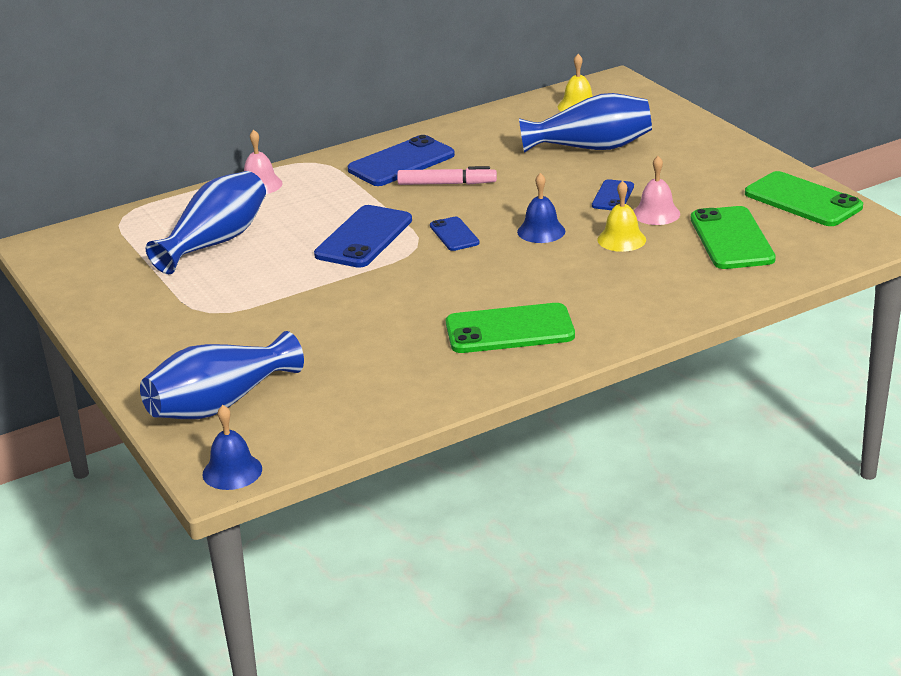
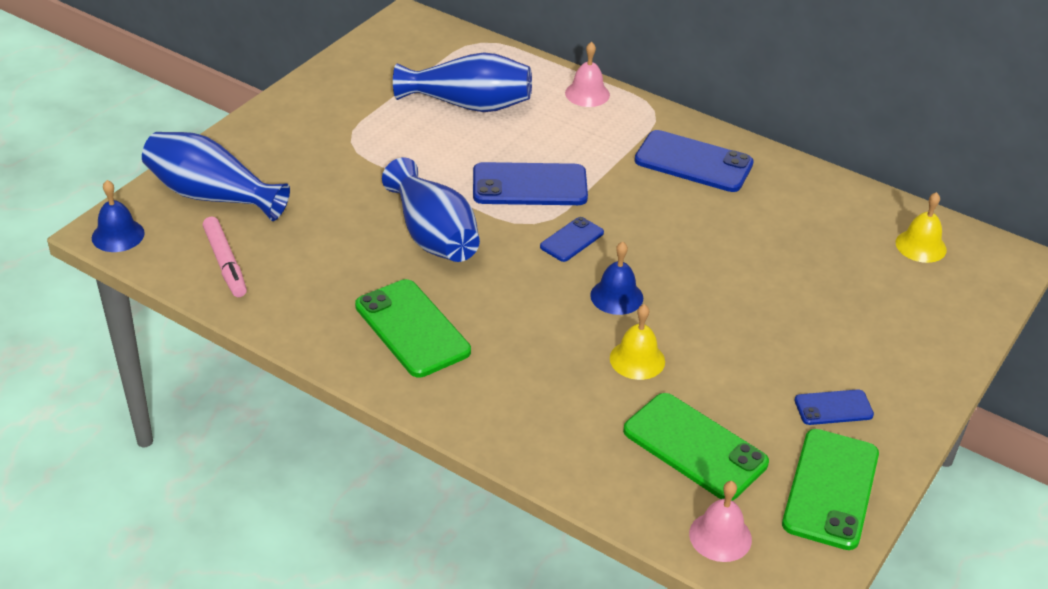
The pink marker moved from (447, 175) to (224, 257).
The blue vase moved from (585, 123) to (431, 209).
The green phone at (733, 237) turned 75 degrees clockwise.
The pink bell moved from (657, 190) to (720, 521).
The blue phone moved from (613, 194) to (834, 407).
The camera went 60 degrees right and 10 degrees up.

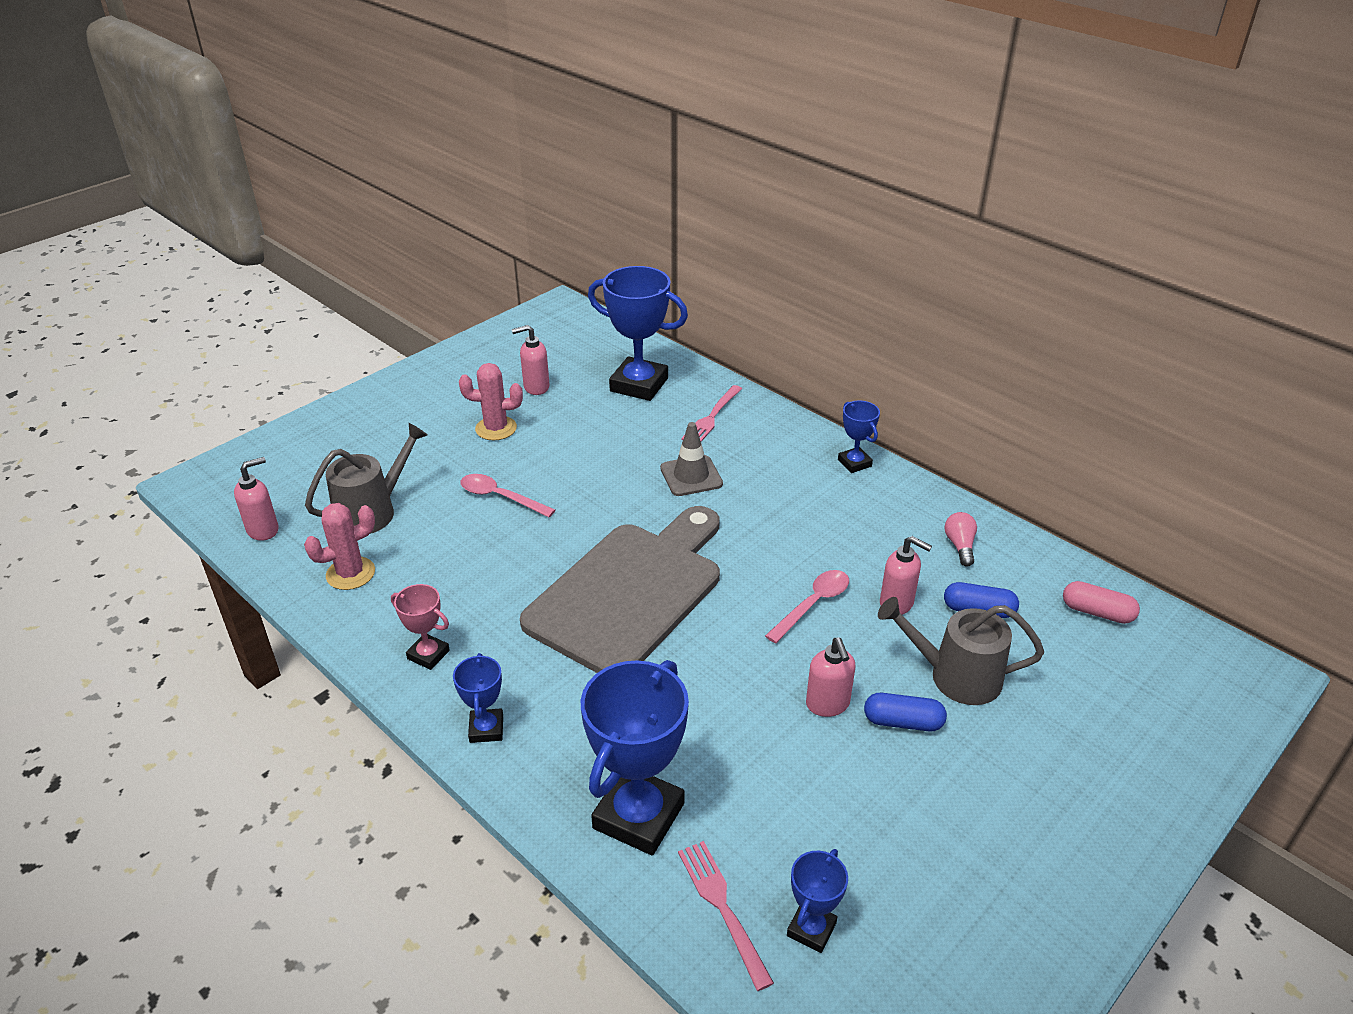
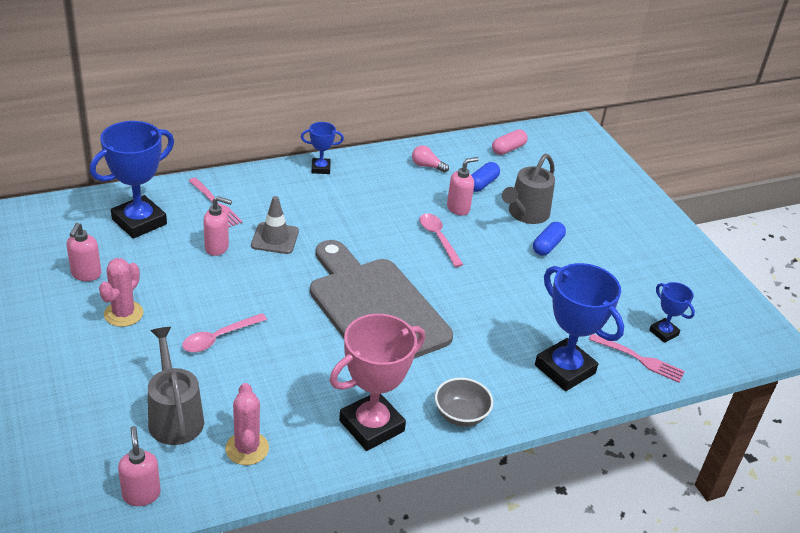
The pink soap dispenser moved from (831, 677) to (217, 226).
The pink trophy at (420, 627) changed to 1.97 times the size.
The blue trophy at (478, 698) was replaced by the grey bowl at (464, 402).
The pink fork at (726, 916) turned 150 degrees counterclockwise.
The camera went 70 degrees left and 0 degrees up.

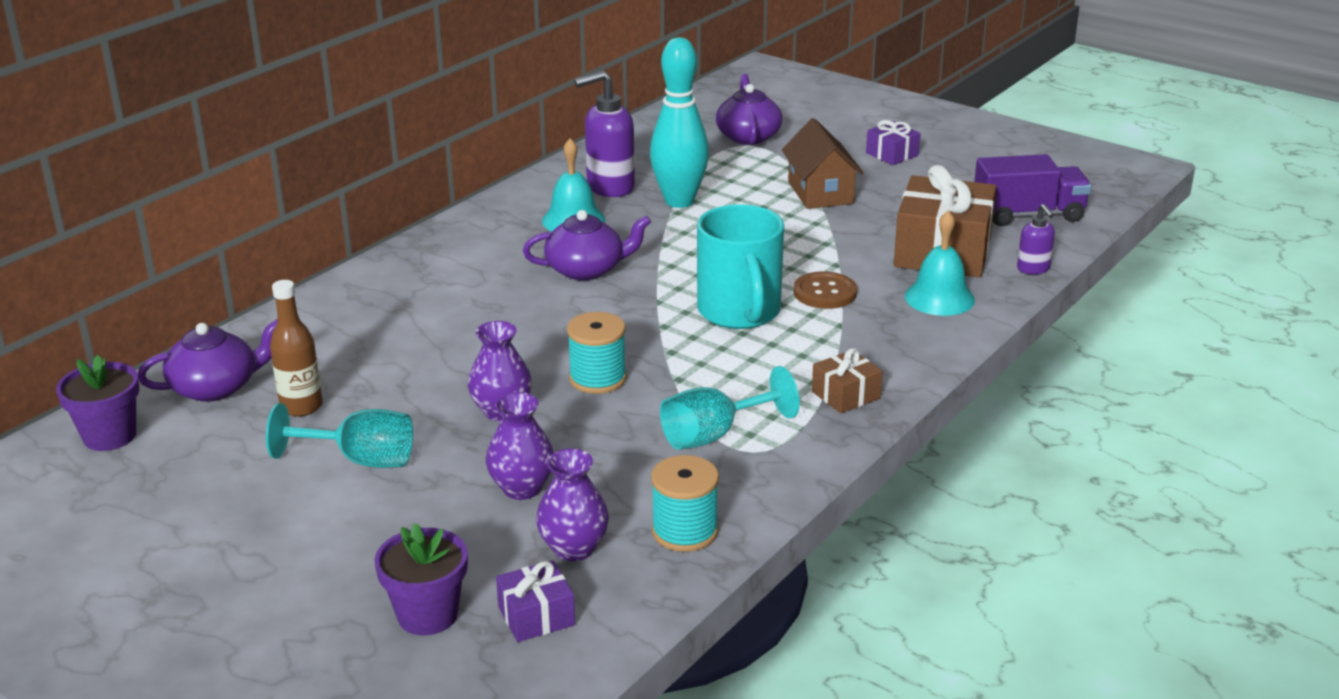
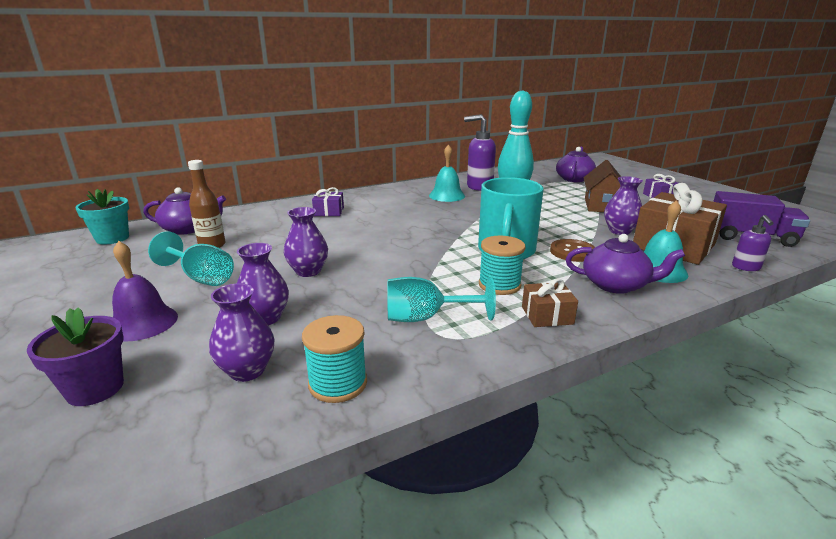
The purple flower pot at (97, 403) became the turquoise flower pot at (102, 216).
The purple bell at (145, 291) appeared.
The purple gift moved from (535, 601) to (328, 201).
The turquoise spool moved from (597, 353) to (502, 265).
The purple teapot moved from (587, 245) to (625, 264).
The purple vase at (623, 205) appeared.
The camera went 25 degrees right and 5 degrees down.

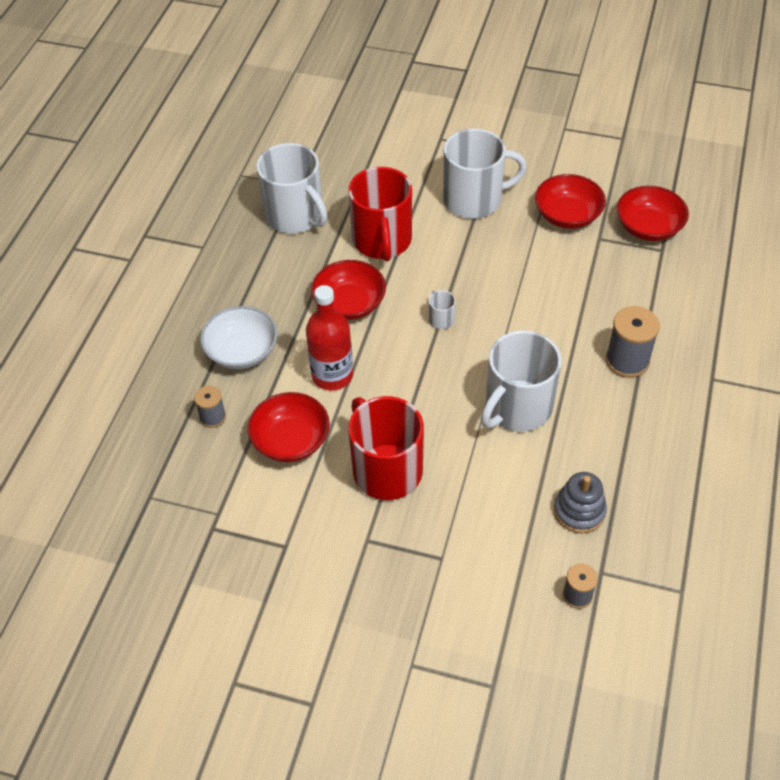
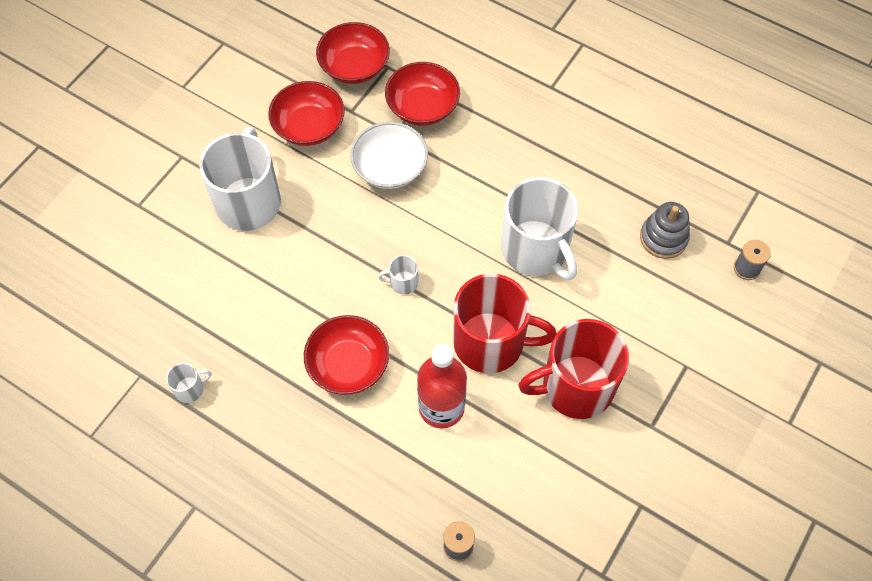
The white mug at (292, 188) changed to 0.41 times the size.
The white bowl moved from (238, 337) to (389, 155).
The red bowl moved from (289, 427) to (422, 94).
The red mug moved from (380, 214) to (505, 323).
The grey spool at (633, 342) disappeared.
The camera went 75 degrees left and 10 degrees up.

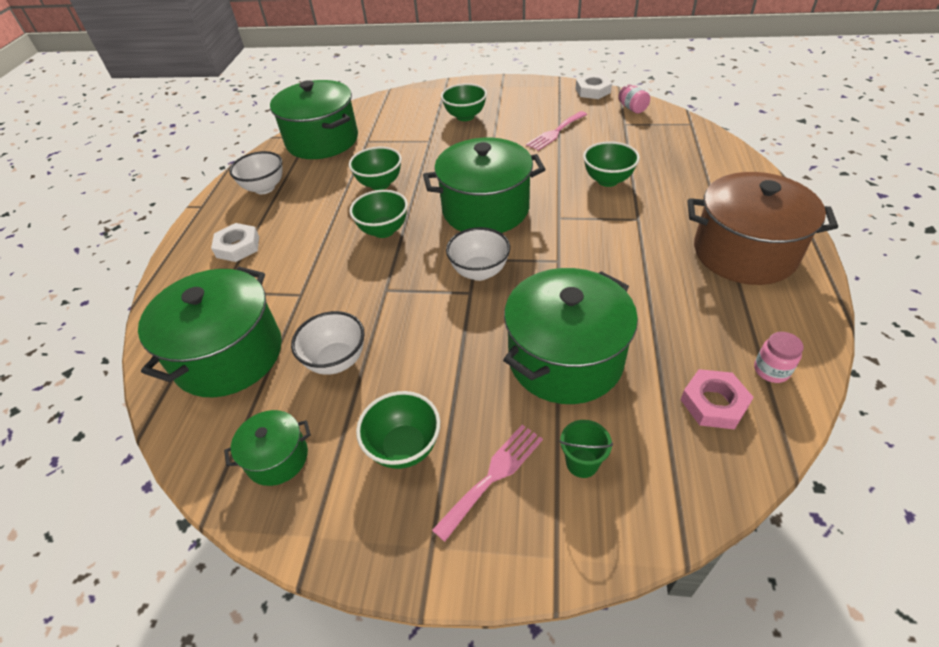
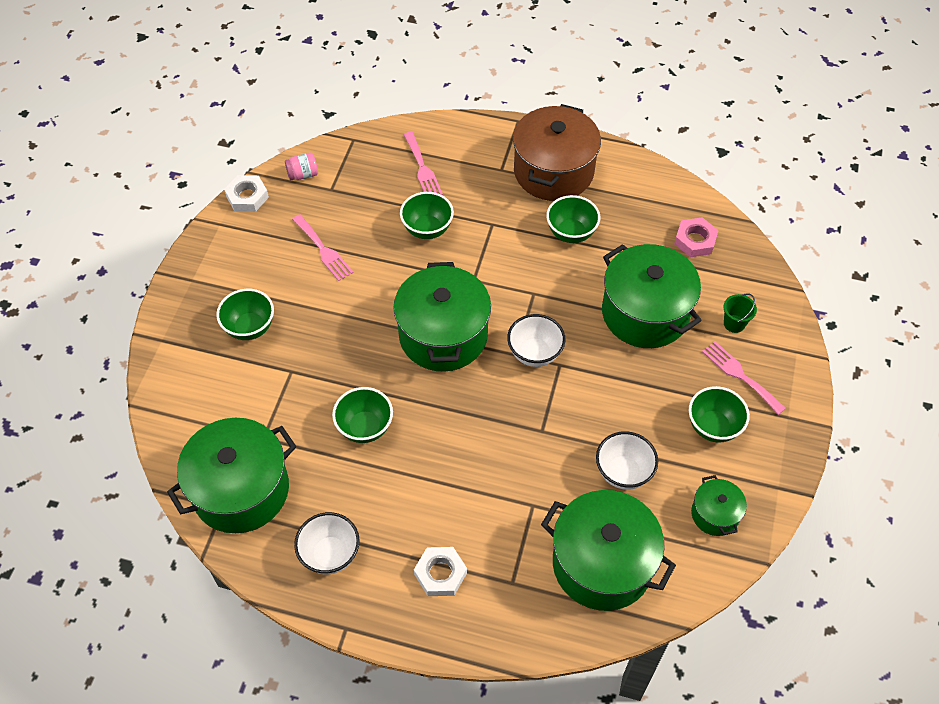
The pink fork at (423, 163) appeared.
The green bowl moved from (378, 214) to (573, 219).
The pink jar at (779, 357) disappeared.
The camera went 85 degrees left and 10 degrees up.

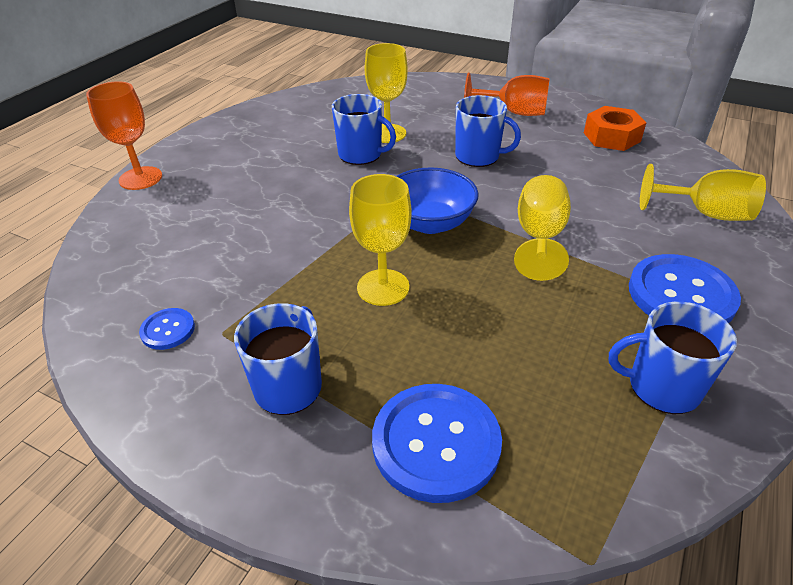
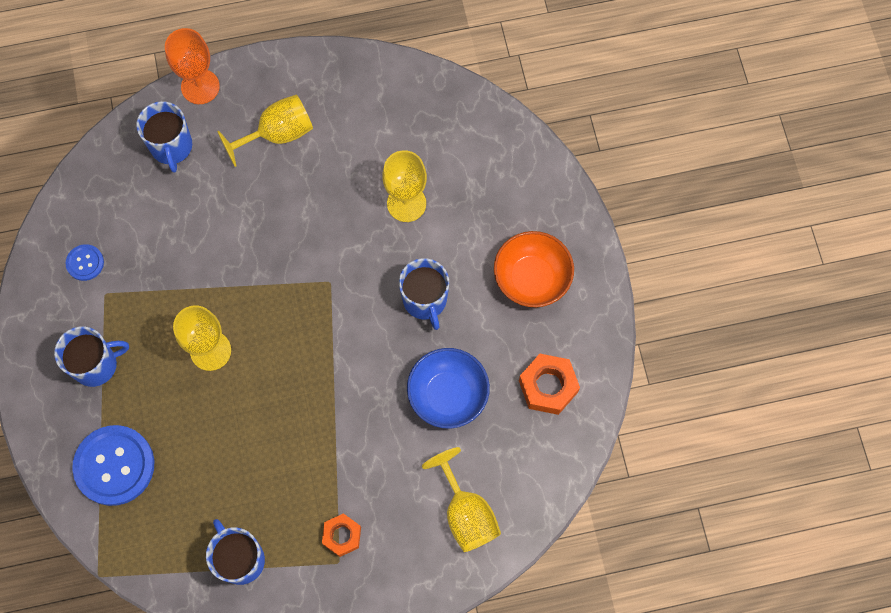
The blue mug moved from (364, 129) to (164, 137).
The yellow goblet moved from (542, 228) to (265, 131).
The blue button at (685, 288) was replaced by the orange nut at (341, 535).
The blue bowl moved from (437, 200) to (448, 388).
The orange goblet at (507, 94) was replaced by the orange bowl at (534, 269).
The camera went 50 degrees right and 30 degrees up.

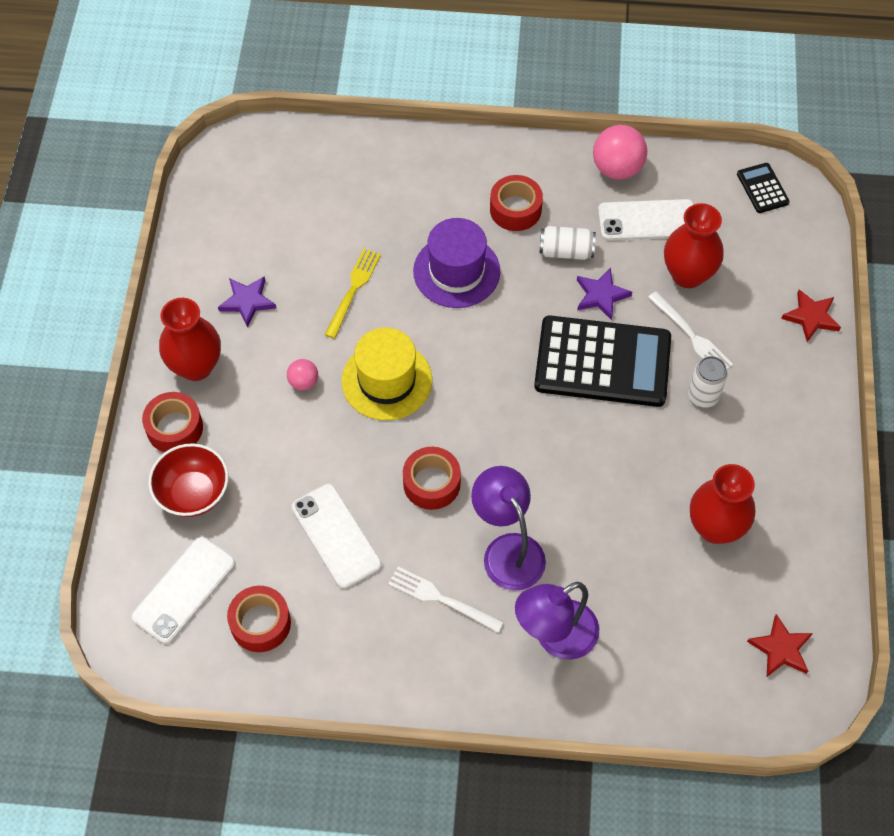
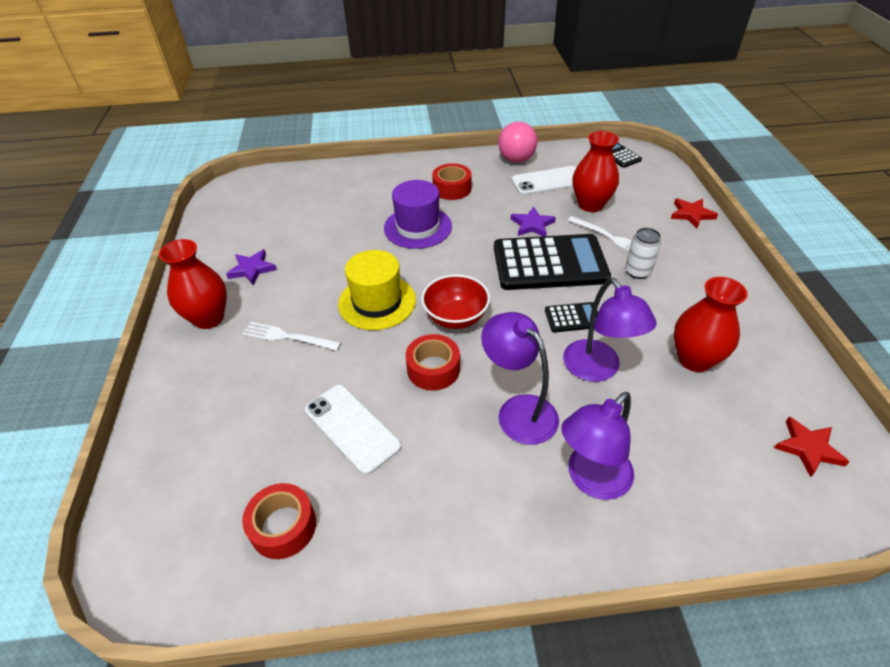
The white fork moved from (446, 600) to (291, 336).
The red bowl moved from (188, 480) to (455, 301).
The black calculator at (571, 317) appeared.
The purple lamp at (610, 330) appeared.
The white phone at (184, 590) disappeared.
The red tape at (172, 422) disappeared.
The pink ball at (302, 374) disappeared.
The yellow fork at (353, 294) disappeared.
The white can at (568, 243) disappeared.
The camera went 10 degrees left and 15 degrees down.

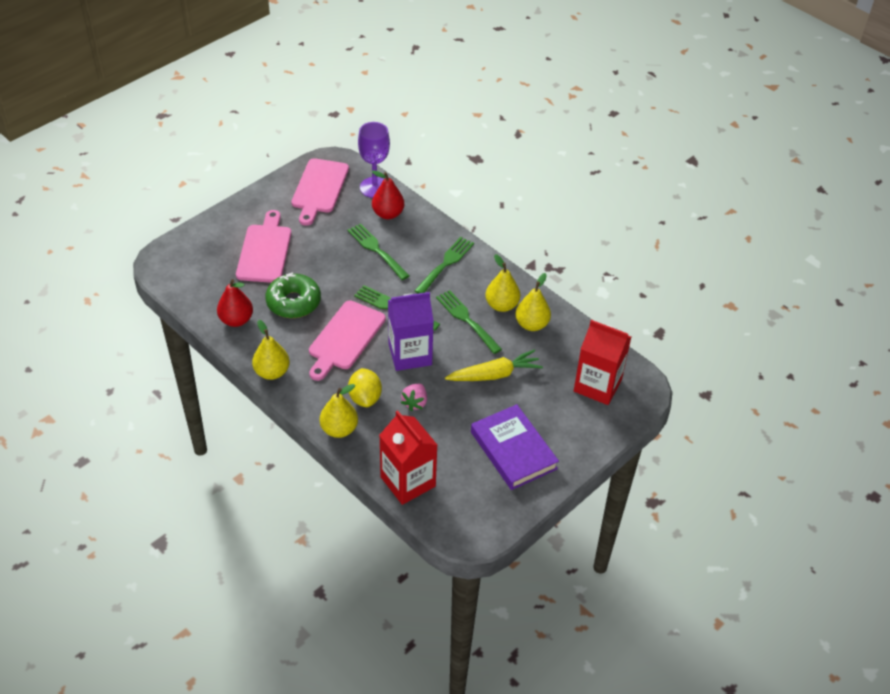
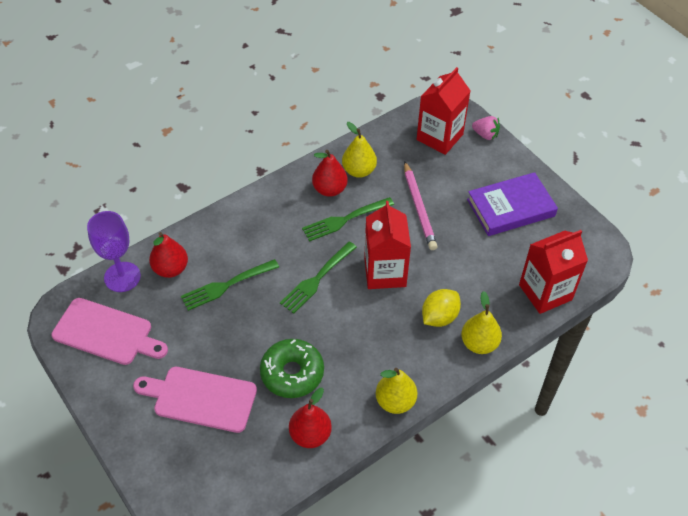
The yellow pear at (502, 283) became the red pear at (330, 173).
The purple carton at (411, 331) became the red carton at (387, 245).
The yellow carrot at (494, 365) was replaced by the pink pencil at (421, 205).
The yellow lemon at (365, 387) turned 45 degrees counterclockwise.
The pink strawberry moved from (414, 397) to (486, 128).
The pink cutting board at (347, 341) disappeared.
The green fork at (444, 265) disappeared.
The camera went 80 degrees left and 5 degrees up.

